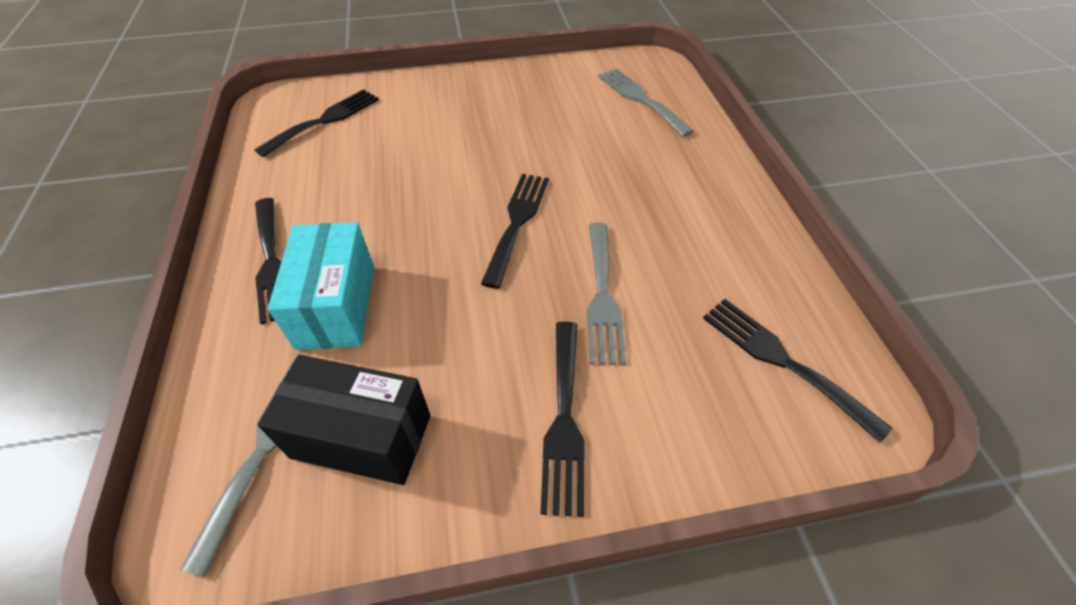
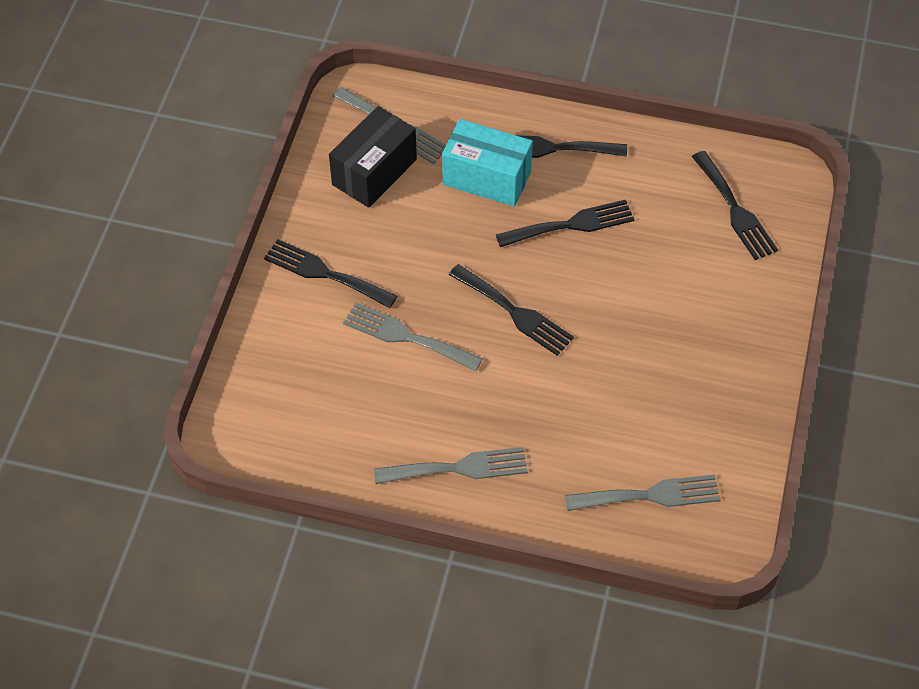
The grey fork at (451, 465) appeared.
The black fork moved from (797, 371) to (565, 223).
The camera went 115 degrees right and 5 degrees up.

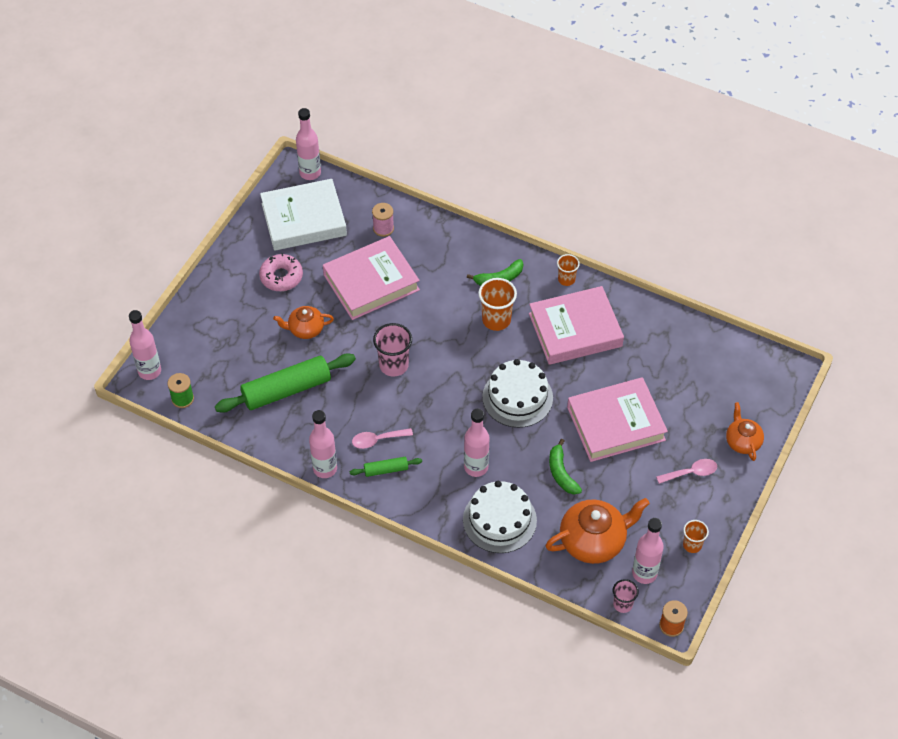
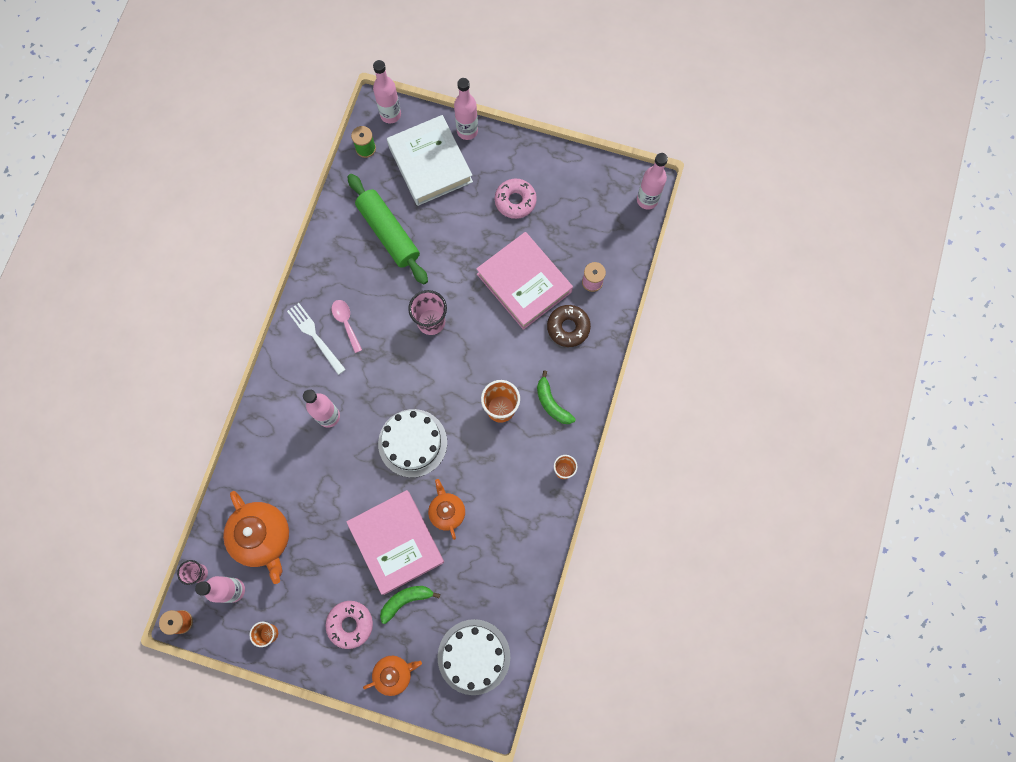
The green rolling pin at (386, 467) was replaced by the white fork at (316, 339).
The pink spoon at (686, 471) was replaced by the pink donut at (349, 625).
The green banana moved from (565, 466) to (410, 605).
The white book moved from (303, 215) to (430, 160).
The orange teapot moved from (303, 322) to (446, 509).
The white cake moved from (500, 517) to (474, 657).
The pink bottle moved from (323, 444) to (466, 109).
The brown donut at (569, 326) appeared.
The pink book at (576, 325) disappeared.
The camera went 80 degrees right and 20 degrees up.

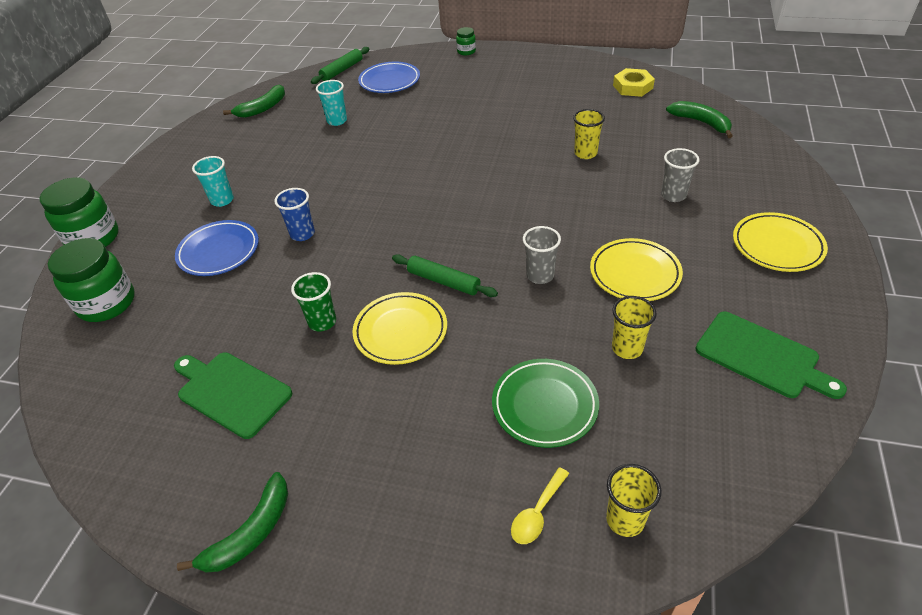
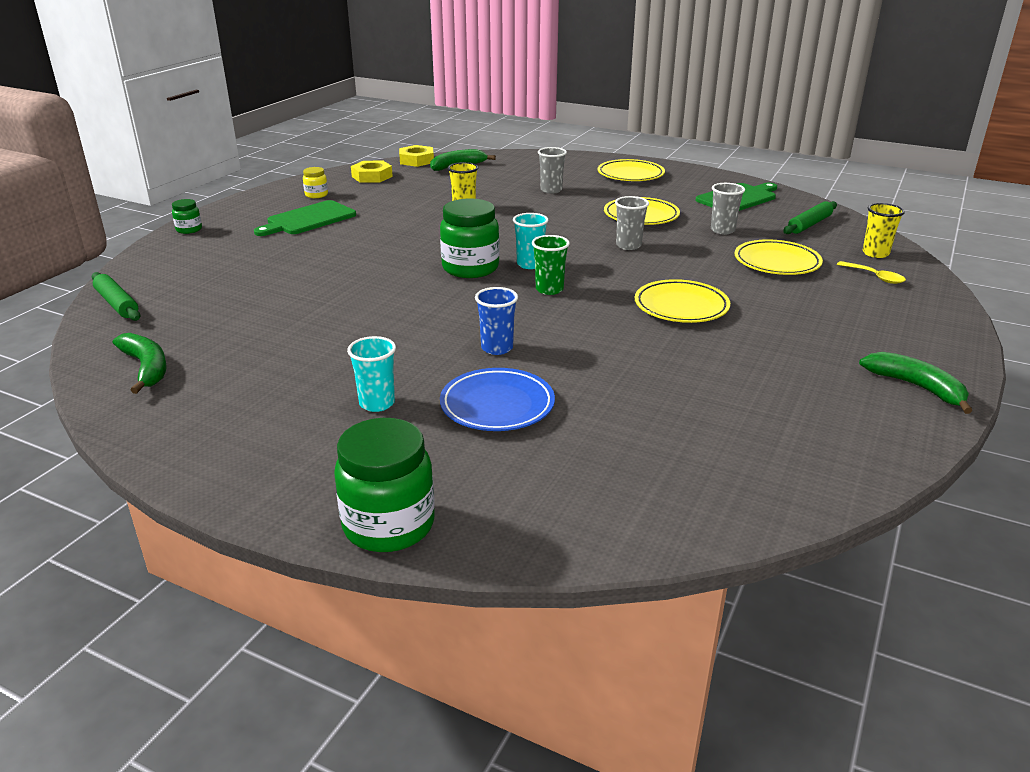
The green cutting board moved from (233, 395) to (305, 218).
The yellow jar at (315, 182) appeared.
The yellow nut at (416, 156) appeared.
The green jar moved from (91, 280) to (470, 238).
The turquoise cup moved from (331, 103) to (530, 241).
The green cup moved from (313, 302) to (551, 265).
The yellow cup at (634, 327) became the grey cup at (728, 209).
The green plate at (545, 403) became the yellow plate at (778, 257).
The green rolling pin moved from (445, 275) to (810, 217).
The blue plate at (389, 77) disappeared.
The camera went 80 degrees left and 15 degrees down.

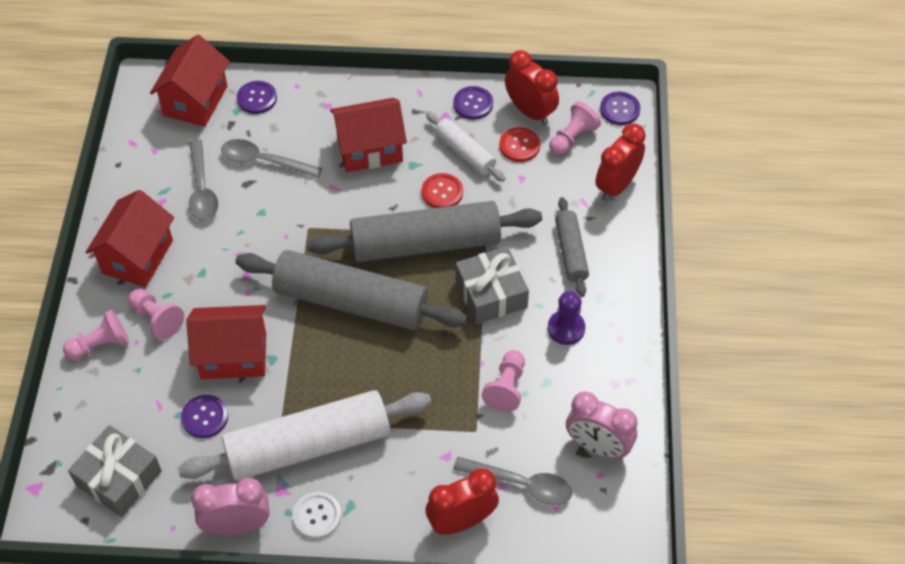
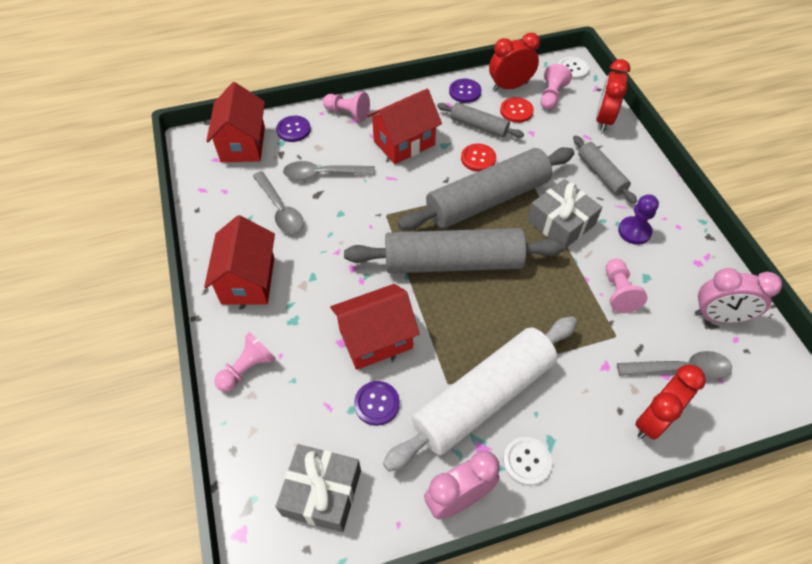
The pink pawn moved from (156, 314) to (346, 107).
The white rolling pin at (465, 147) became the grey rolling pin at (480, 120).
The red clock at (532, 87) turned 45 degrees counterclockwise.
The purple button at (620, 108) became the white button at (573, 68).
The camera went 20 degrees left and 0 degrees up.

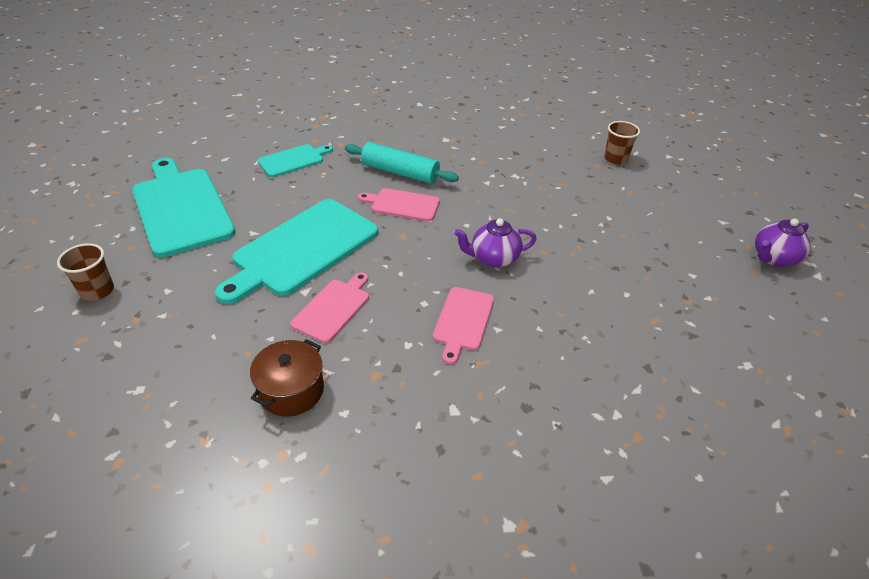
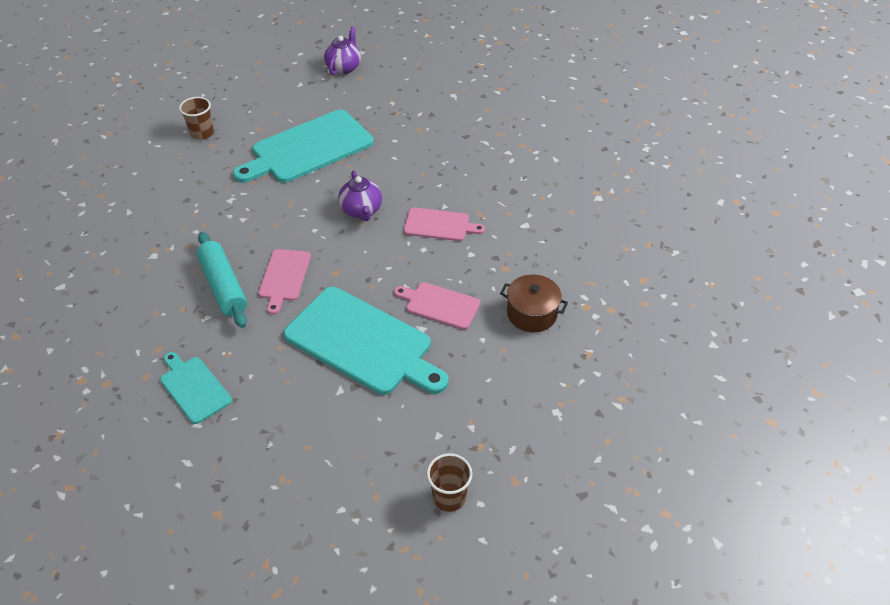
The turquoise rolling pin at (402, 163) turned 45 degrees counterclockwise.
The turquoise cutting board moved from (183, 207) to (303, 146).
The purple teapot at (783, 243) turned 120 degrees counterclockwise.
The camera went 95 degrees left and 5 degrees up.

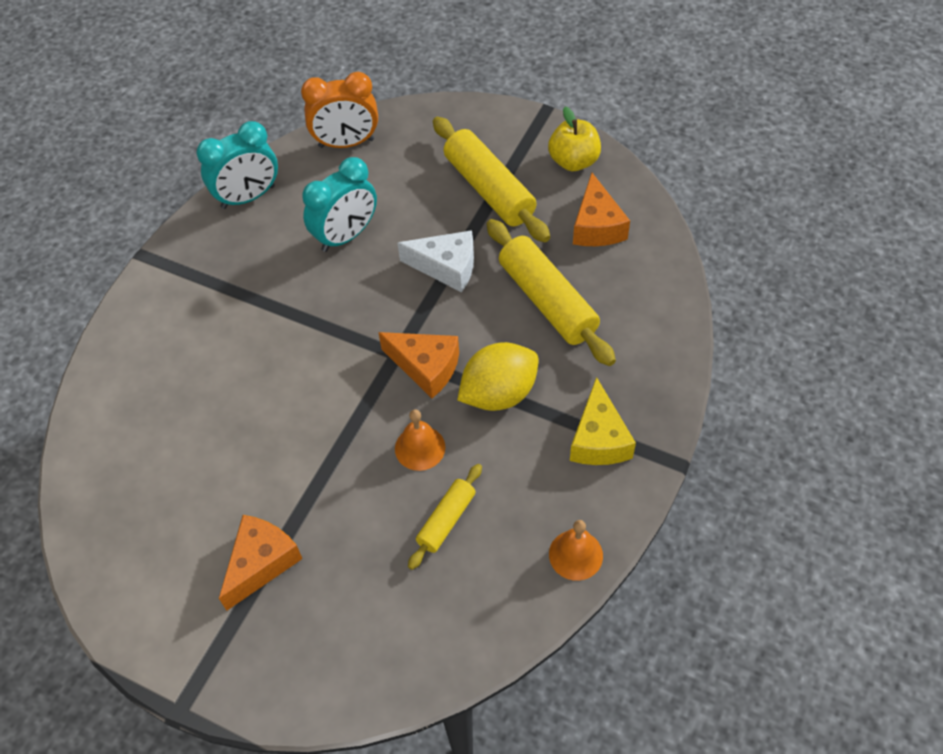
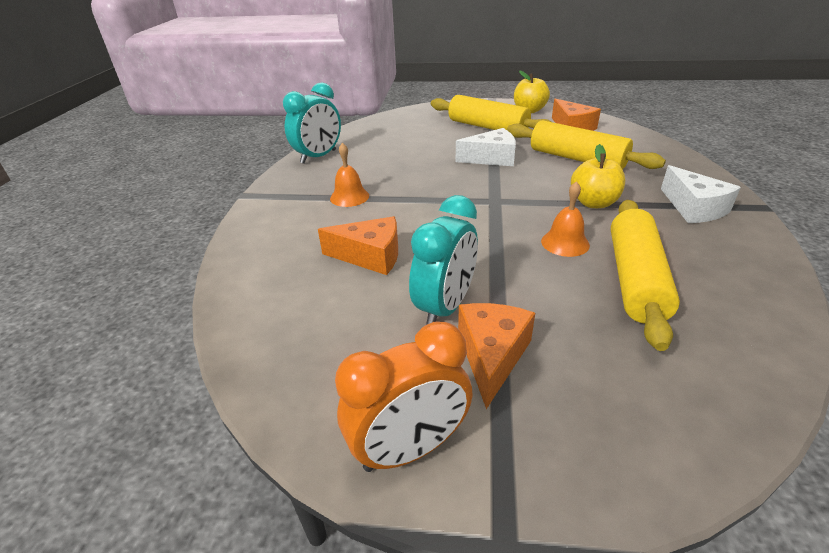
The orange cheese moved from (418, 365) to (358, 245).
The orange bell moved from (576, 550) to (349, 175).
The orange clock moved from (339, 110) to (404, 397).
The turquoise clock moved from (339, 204) to (443, 260).
The yellow lemon at (498, 376) was replaced by the yellow apple at (598, 176).
The yellow rolling pin at (445, 517) changed to 1.82 times the size.
The yellow cheese at (603, 421) became the white cheese at (701, 194).
The camera went 20 degrees left and 20 degrees down.

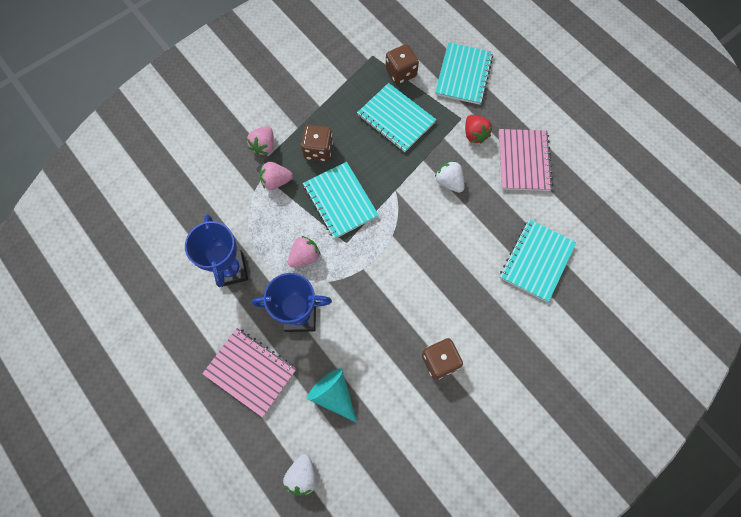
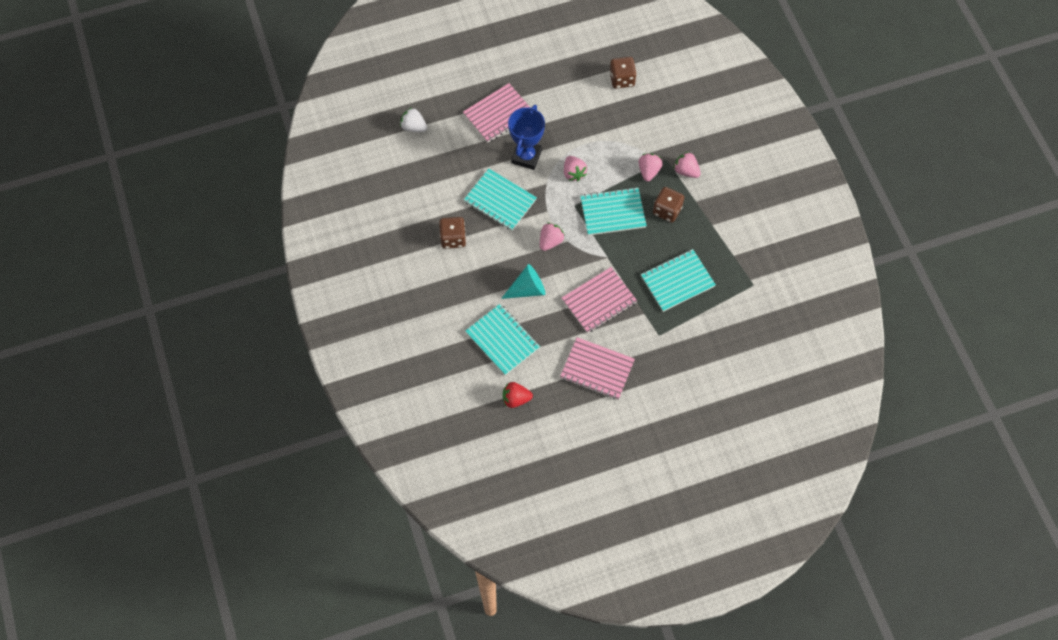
The turquoise notebook moved from (464, 73) to (500, 200).
The turquoise cone moved from (332, 395) to (523, 281).
The red strawberry moved from (478, 129) to (518, 395).
The pink strawberry at (552, 236) appeared.
The white strawberry at (449, 177) was replaced by the pink notebook at (599, 300).
The brown dice moved from (402, 64) to (623, 73).
The blue trophy at (216, 250) disappeared.
The camera went 110 degrees right and 5 degrees down.

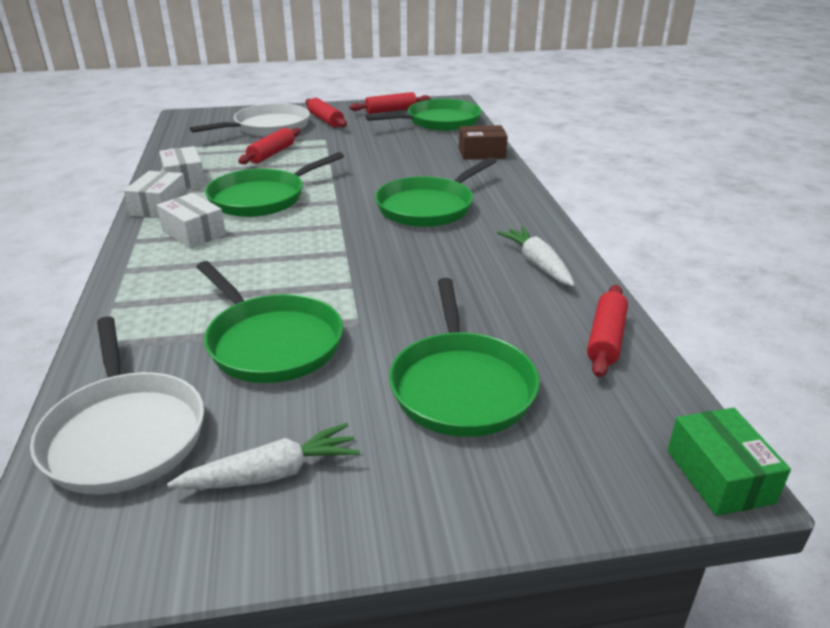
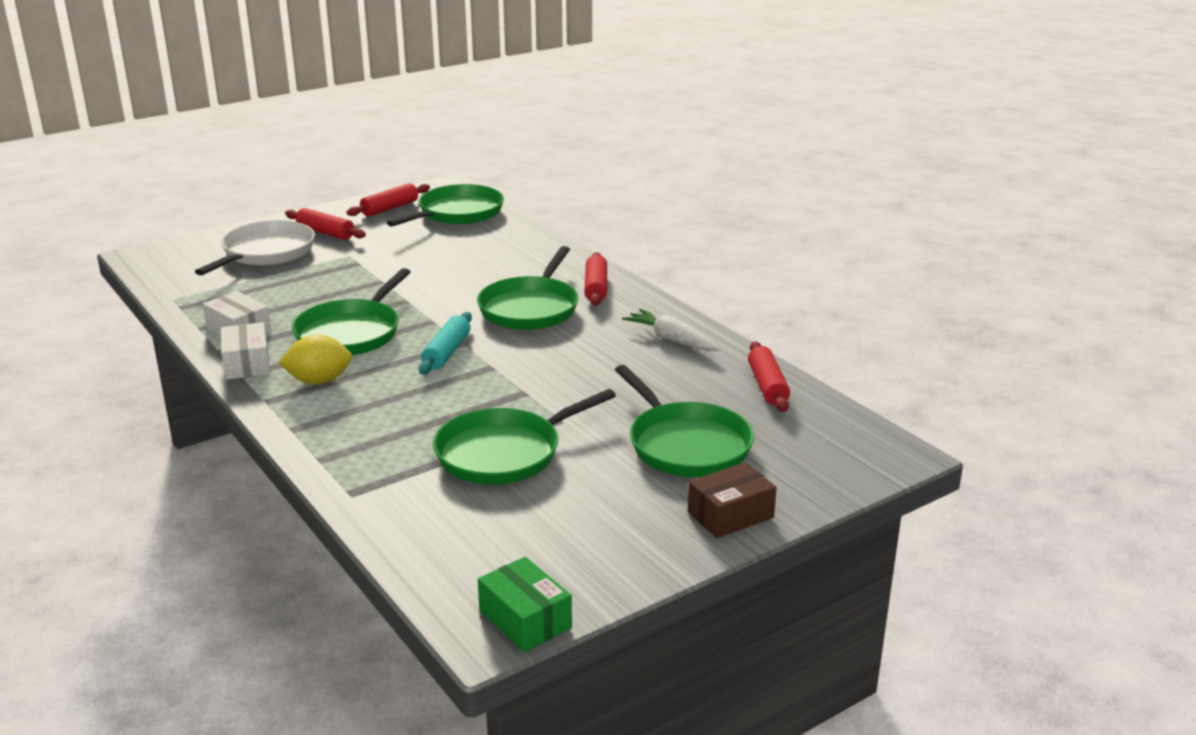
The white box at (191, 220) was replaced by the yellow lemon at (315, 360).
The turquoise rolling pin at (445, 343) appeared.
The green pan at (269, 322) turned 120 degrees clockwise.
The green box moved from (729, 462) to (525, 604).
The red rolling pin moved from (269, 146) to (595, 279).
The brown box moved from (483, 142) to (732, 500).
The white pan at (117, 405) disappeared.
The white carrot at (263, 456) disappeared.
The camera went 25 degrees left and 5 degrees down.

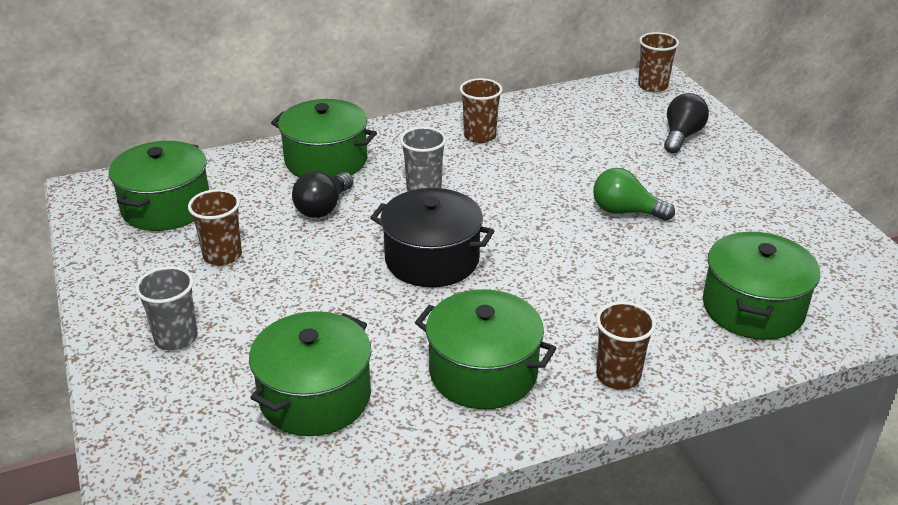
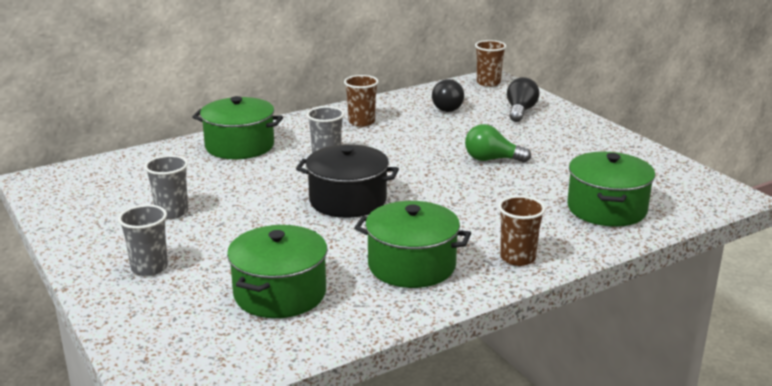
The brown cup at (215, 227) became the grey cup at (166, 187).
The black light bulb moved from (323, 195) to (448, 95).
The green pot at (159, 186) disappeared.
The camera went 10 degrees left and 10 degrees down.

